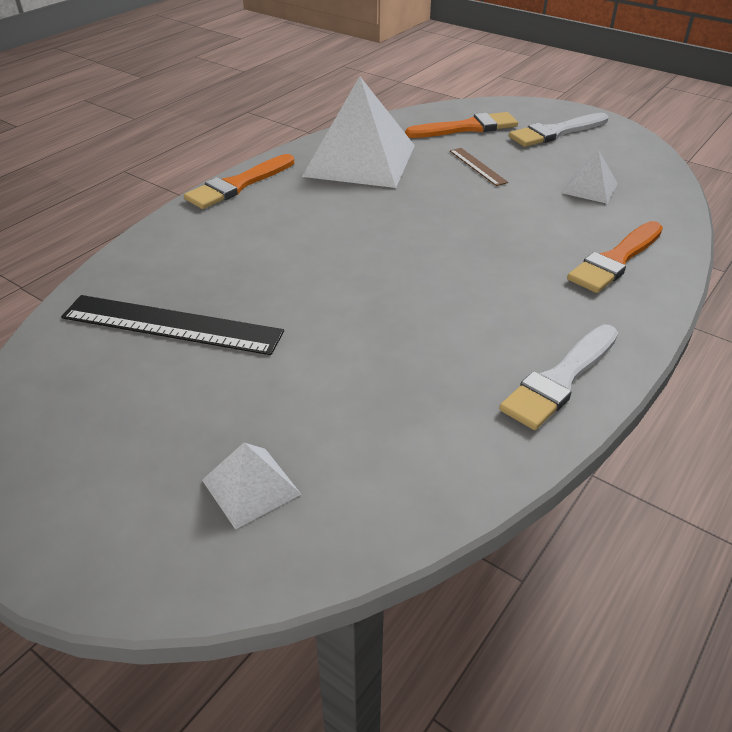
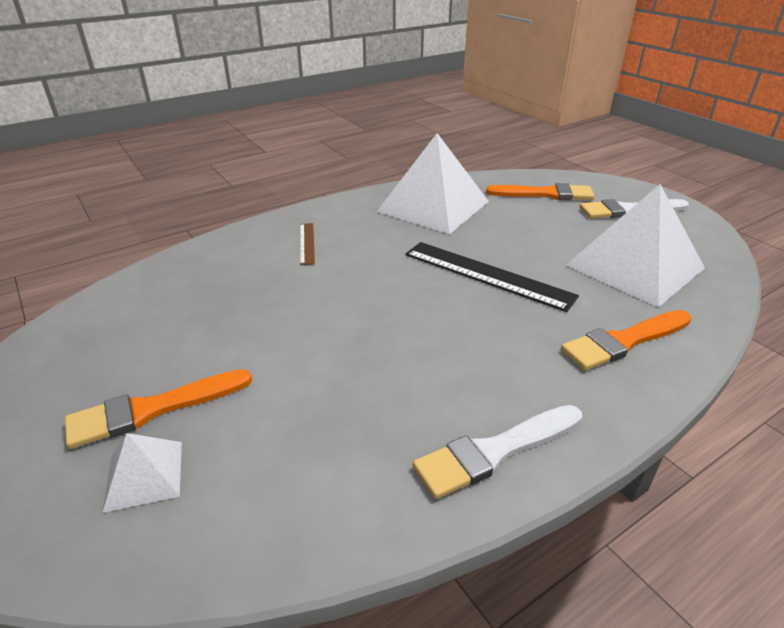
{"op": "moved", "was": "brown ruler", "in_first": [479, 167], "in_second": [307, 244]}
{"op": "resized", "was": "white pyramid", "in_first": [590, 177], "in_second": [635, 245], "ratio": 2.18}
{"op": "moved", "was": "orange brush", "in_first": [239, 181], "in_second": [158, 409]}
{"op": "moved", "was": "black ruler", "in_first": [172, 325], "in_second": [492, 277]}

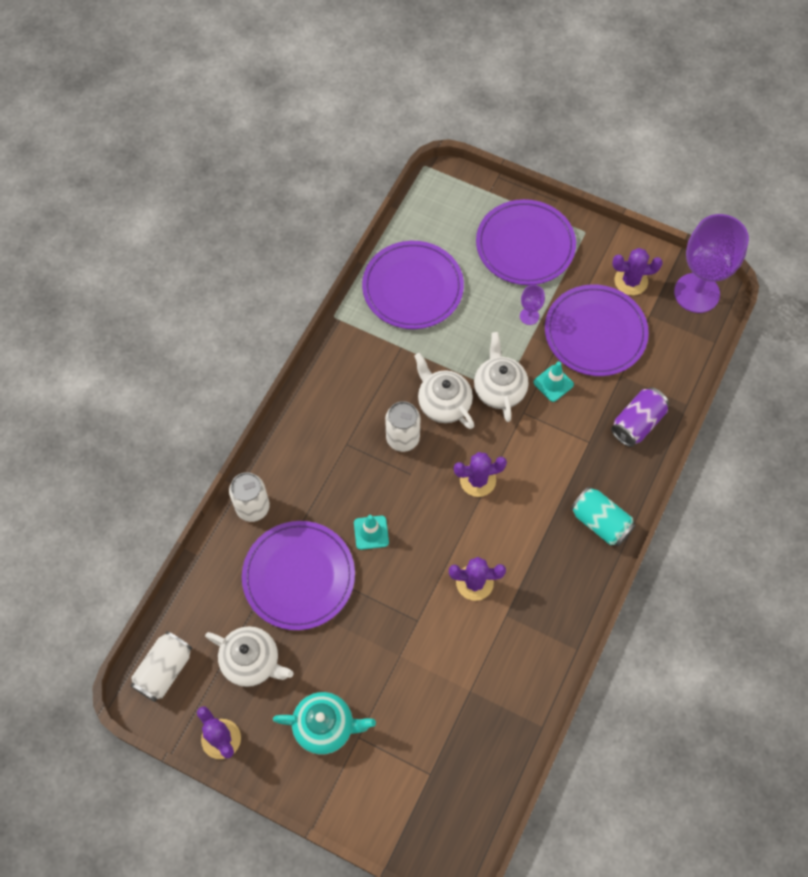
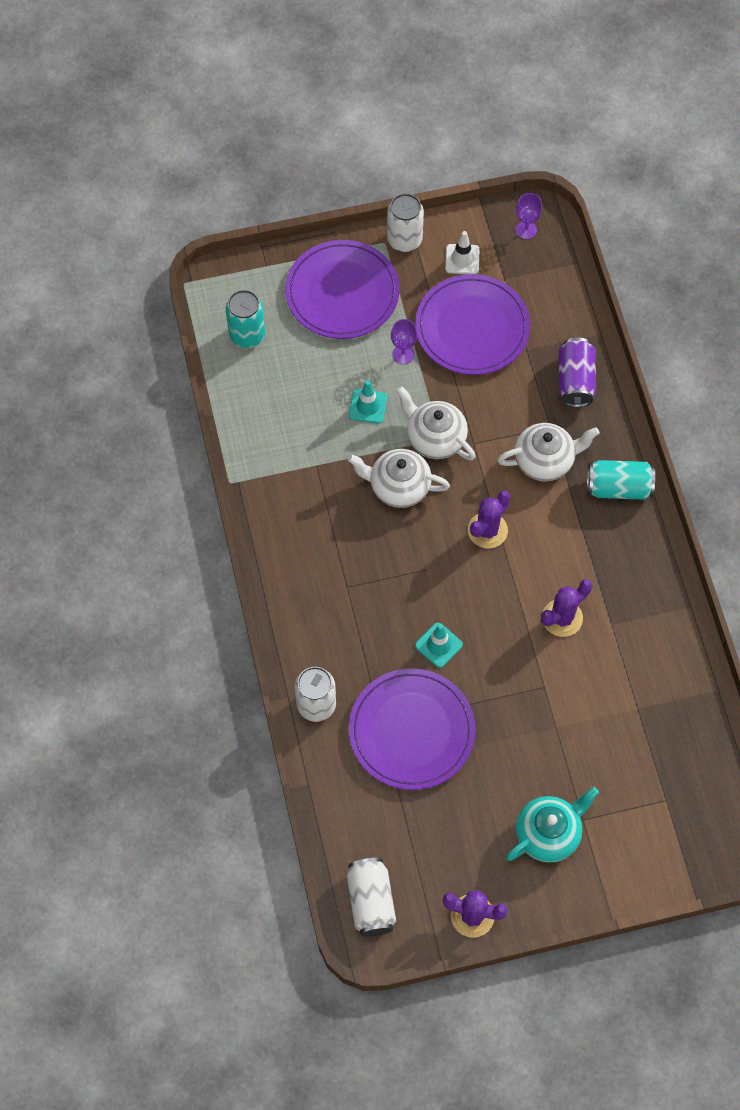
{"op": "resized", "was": "purple goblet", "in_first": [711, 263], "in_second": [529, 216], "ratio": 0.42}
{"op": "removed", "was": "purple plate", "in_first": [413, 285]}
{"op": "replaced", "was": "purple cactus", "now": "white traffic cone", "in_first": [637, 271], "in_second": [462, 252]}
{"op": "moved", "was": "turquoise traffic cone", "in_first": [553, 381], "in_second": [368, 402]}
{"op": "moved", "was": "white can", "in_first": [402, 426], "in_second": [405, 222]}
{"op": "moved", "was": "white teapot", "in_first": [249, 656], "in_second": [549, 452]}
{"op": "added", "now": "turquoise can", "in_second": [245, 319]}

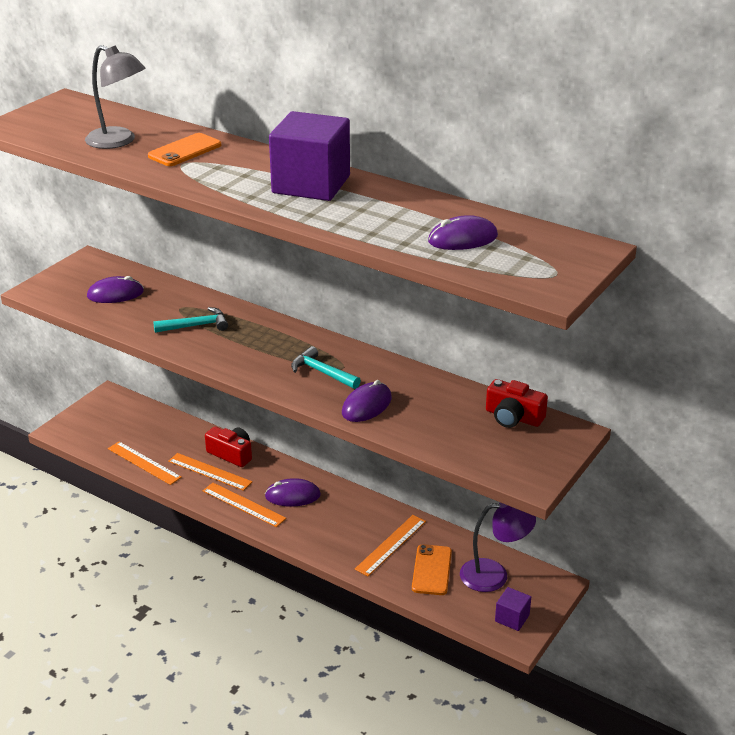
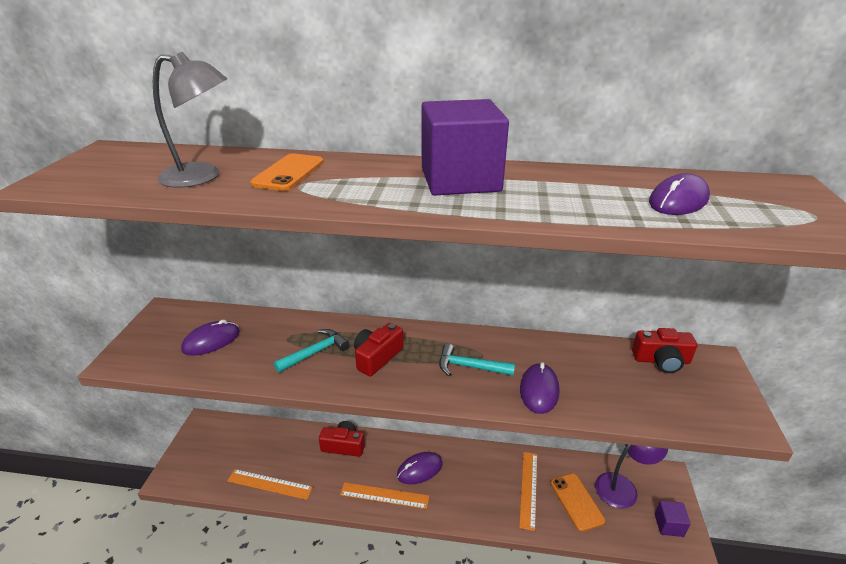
{"op": "removed", "was": "orange ruler", "in_first": [210, 472]}
{"op": "added", "now": "red camera", "in_second": [379, 350]}

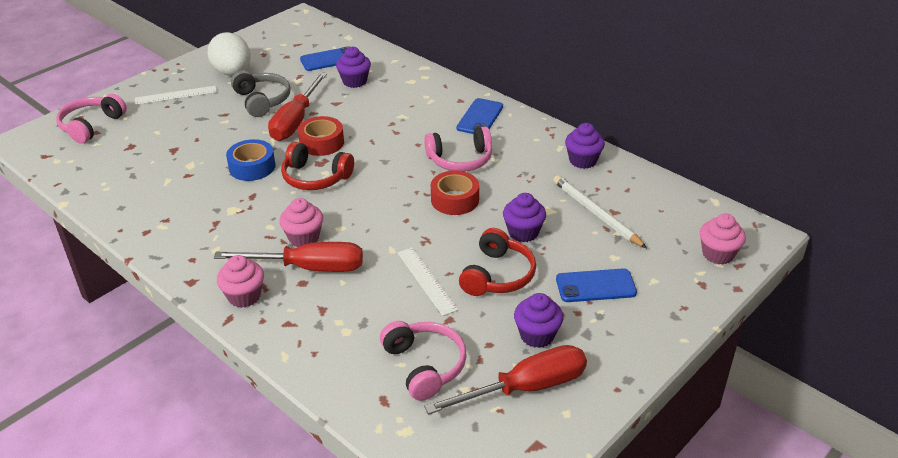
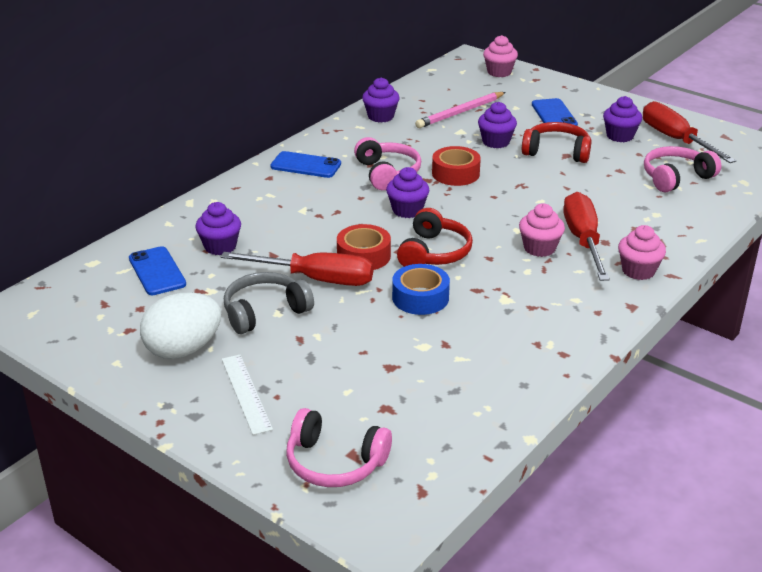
{"op": "recoloured", "was": "white pencil", "now": "pink pencil", "in_first": [600, 211], "in_second": [460, 110]}
{"op": "removed", "was": "white ruler", "in_first": [427, 282]}
{"op": "added", "now": "purple cupcake", "in_second": [407, 192]}

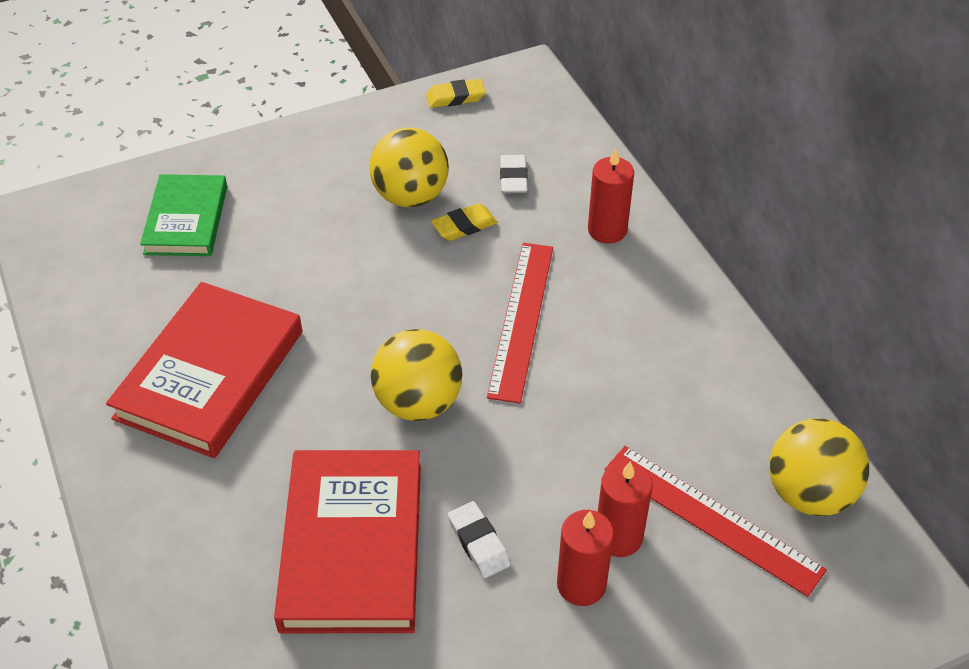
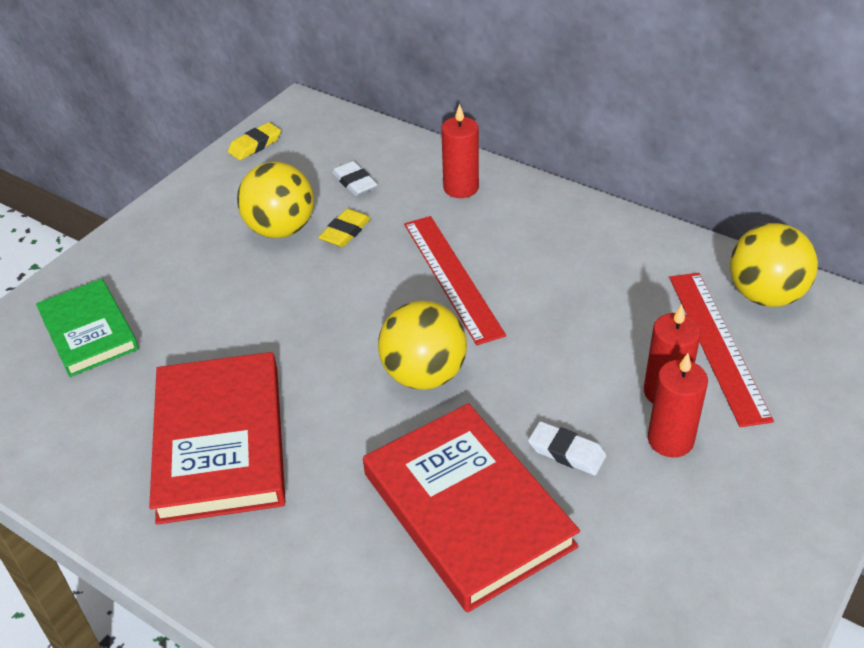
{"op": "turned", "was": "red ruler", "in_first": [716, 521], "in_second": [721, 350], "clockwise": 75}

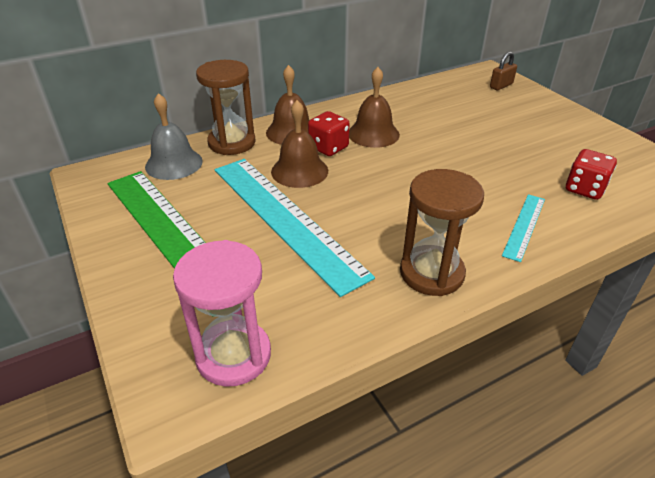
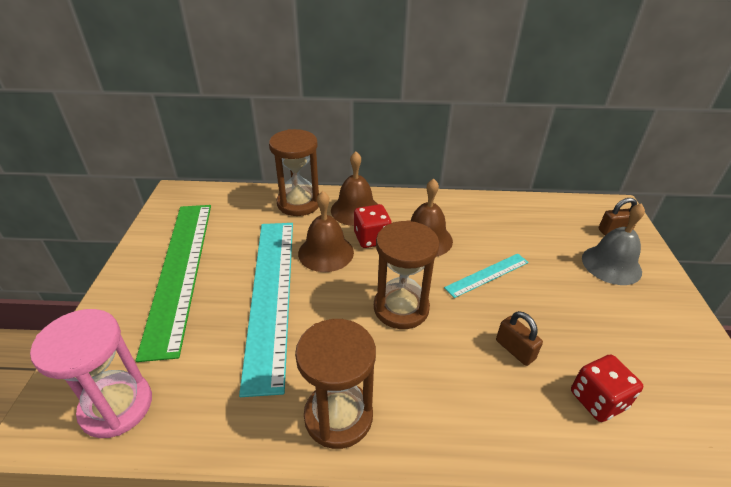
{"op": "moved", "was": "grey bell", "in_first": [174, 136], "in_second": [613, 244]}
{"op": "moved", "was": "turquoise ruler", "in_first": [523, 228], "in_second": [486, 275]}
{"op": "added", "now": "brown hourglass", "in_second": [406, 274]}
{"op": "added", "now": "brown padlock", "in_second": [519, 338]}

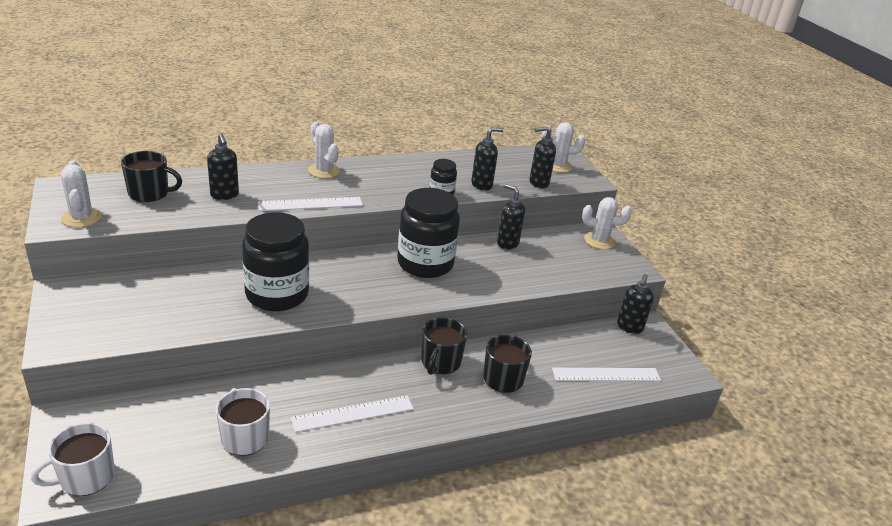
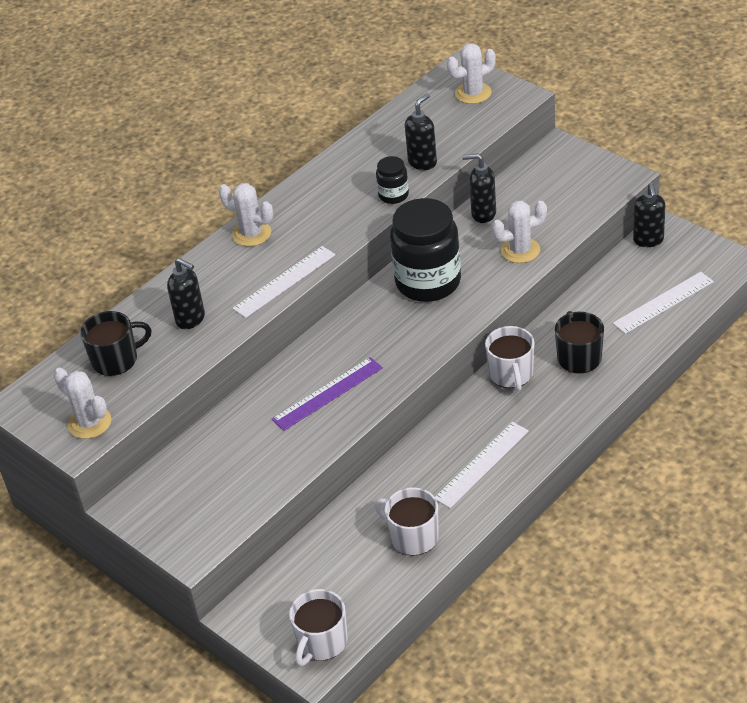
{"op": "removed", "was": "black soap dispenser", "in_first": [542, 157]}
{"op": "moved", "was": "white cactus", "in_first": [607, 223], "in_second": [519, 232]}
{"op": "replaced", "was": "black jar", "now": "purple ruler", "in_first": [275, 261], "in_second": [327, 394]}
{"op": "recoloured", "was": "black mug", "now": "white mug", "in_first": [444, 346], "in_second": [510, 358]}

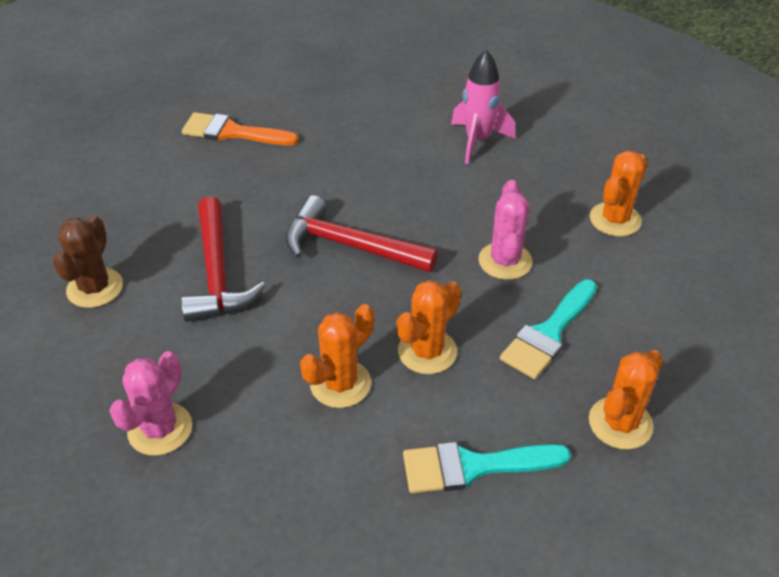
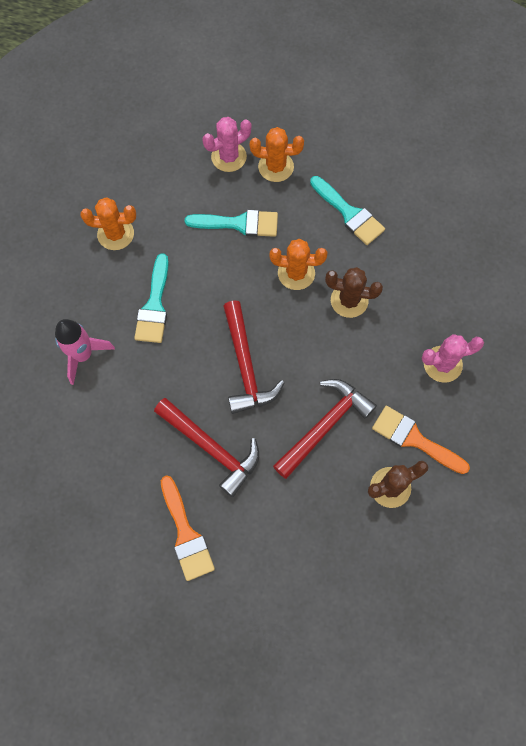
{"op": "moved", "was": "pink cactus", "in_first": [505, 230], "in_second": [226, 144]}
{"op": "recoloured", "was": "orange cactus", "now": "brown cactus", "in_first": [337, 356], "in_second": [354, 292]}
{"op": "added", "now": "turquoise brush", "in_second": [151, 298]}
{"op": "added", "now": "red hammer", "in_second": [206, 447]}
{"op": "added", "now": "orange brush", "in_second": [421, 440]}

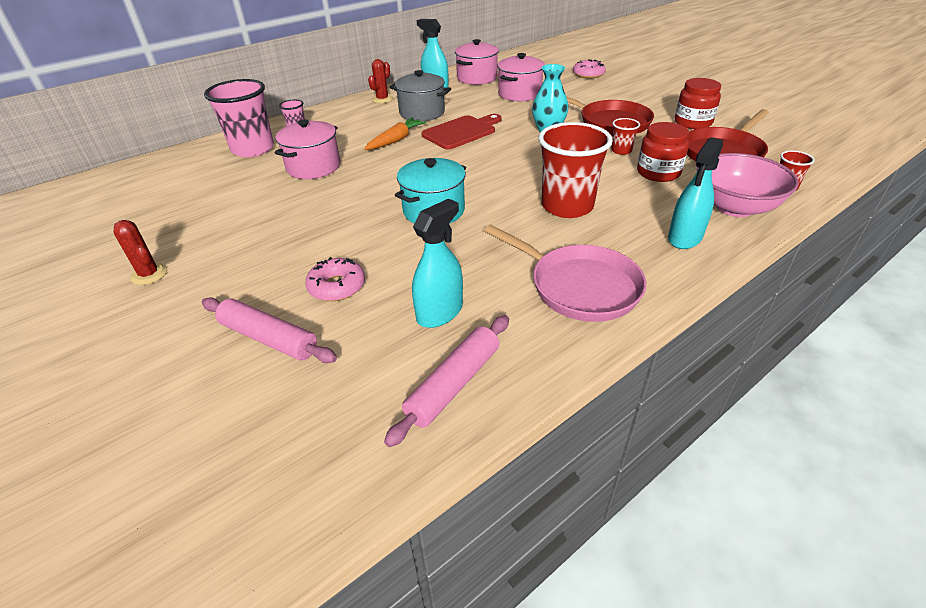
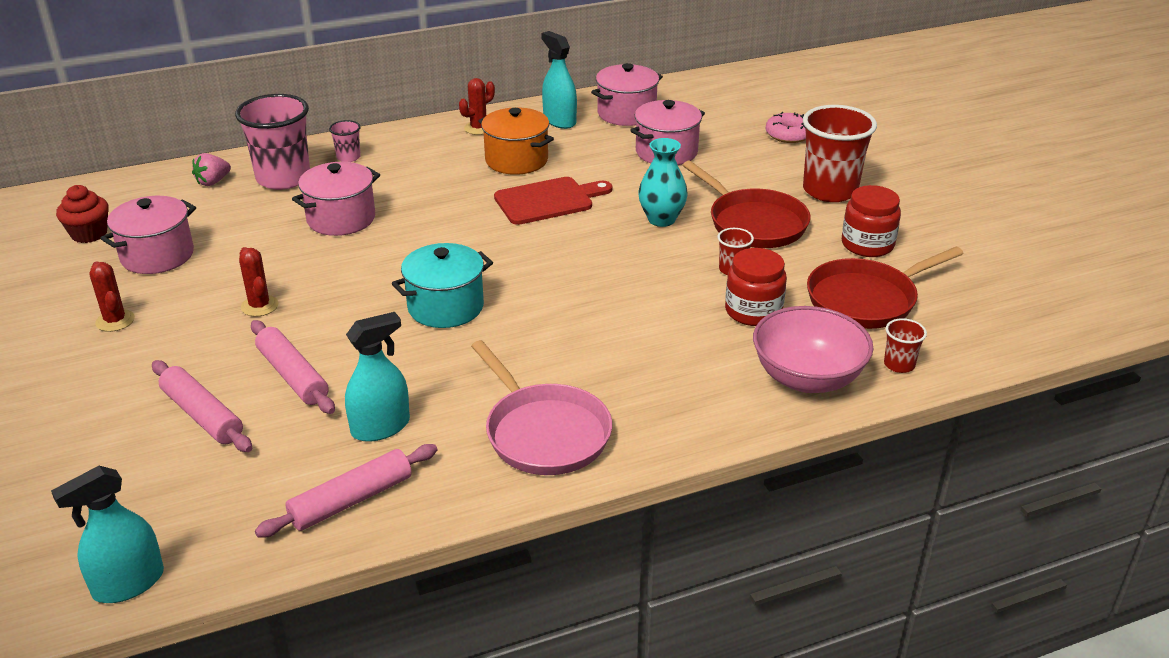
{"op": "recoloured", "was": "grey pot", "now": "orange pot", "in_first": [420, 95], "in_second": [516, 141]}
{"op": "removed", "was": "orange carrot", "in_first": [395, 134]}
{"op": "moved", "was": "red cup", "in_first": [575, 170], "in_second": [840, 153]}
{"op": "moved", "was": "turquoise spray bottle", "in_first": [695, 193], "in_second": [107, 534]}
{"op": "replaced", "was": "pink donut", "now": "pink rolling pin", "in_first": [335, 279], "in_second": [293, 367]}
{"op": "added", "now": "pink strawberry", "in_second": [211, 169]}
{"op": "added", "now": "red cupcake", "in_second": [82, 214]}
{"op": "added", "now": "pink pot", "in_second": [148, 235]}
{"op": "added", "now": "red cactus", "in_second": [259, 282]}

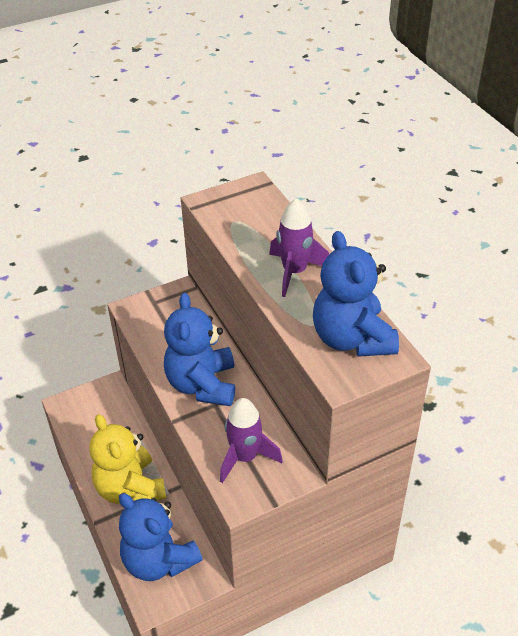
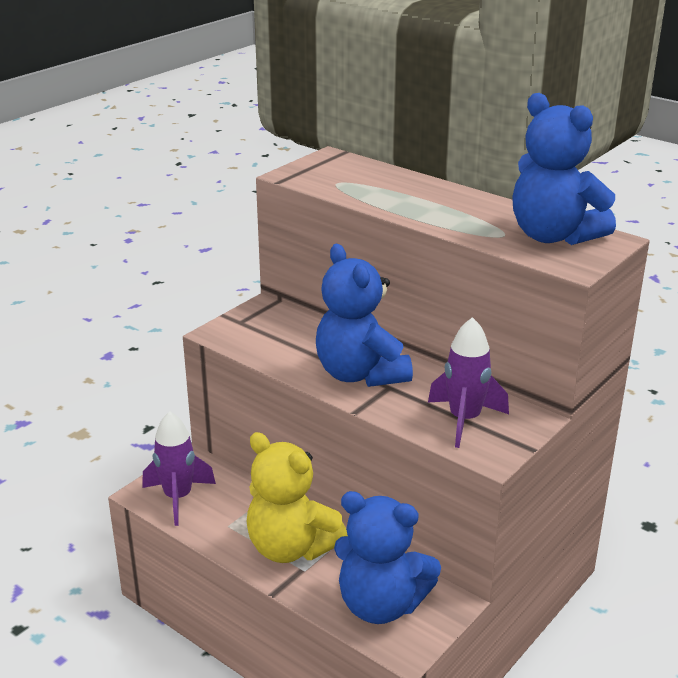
{"op": "moved", "was": "purple rocket", "in_first": [299, 247], "in_second": [179, 468]}

